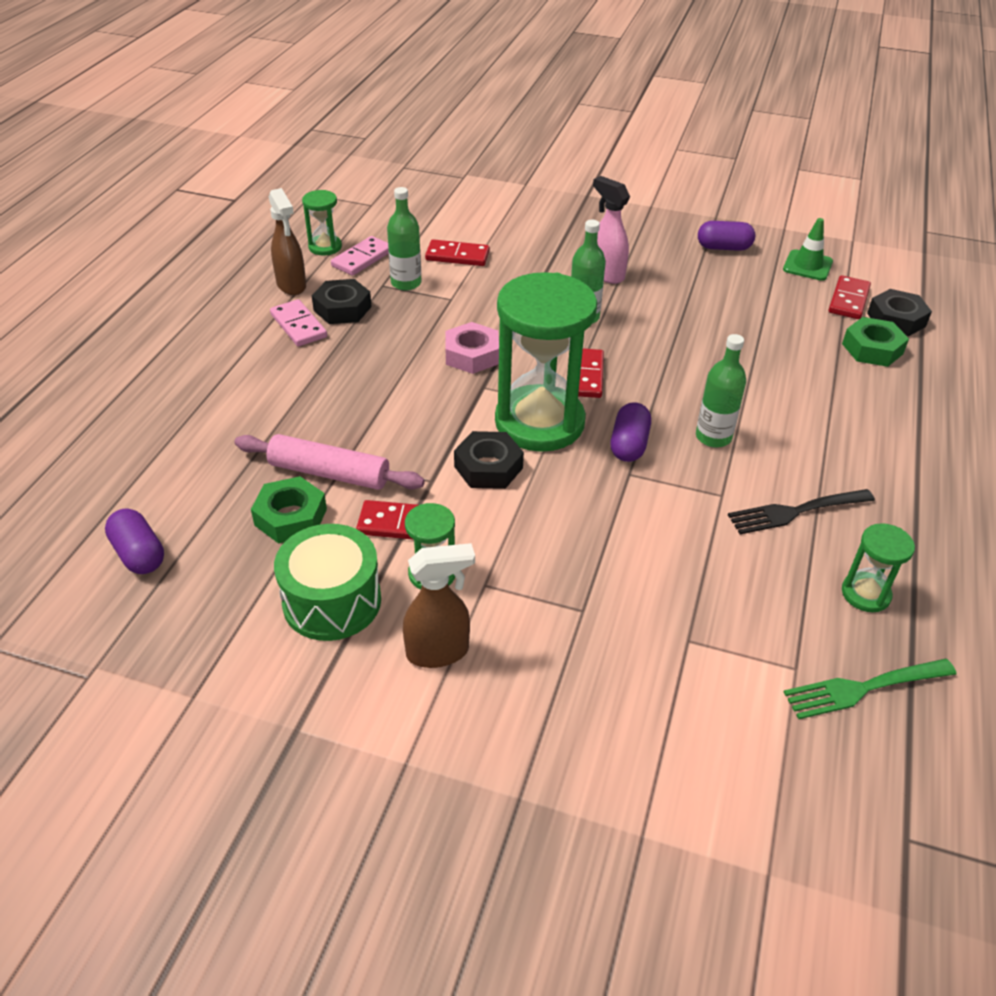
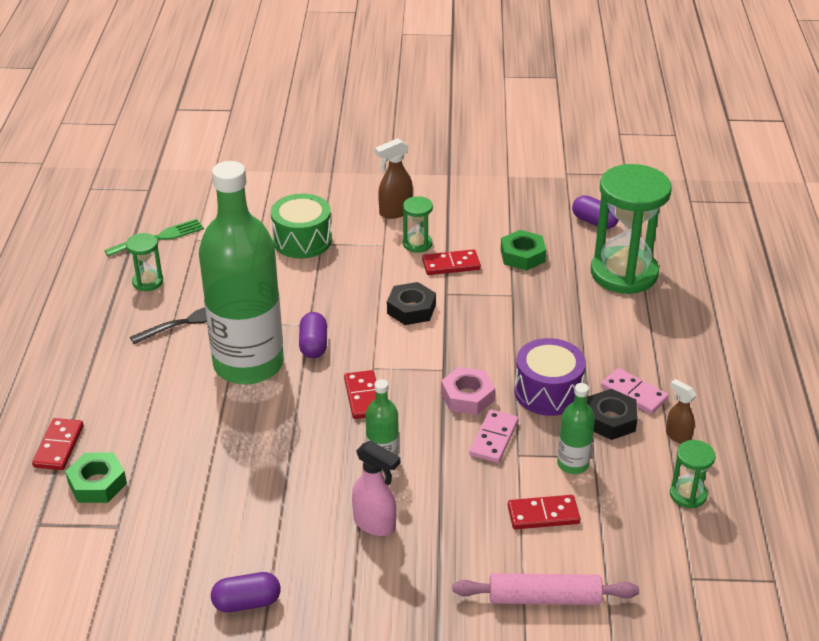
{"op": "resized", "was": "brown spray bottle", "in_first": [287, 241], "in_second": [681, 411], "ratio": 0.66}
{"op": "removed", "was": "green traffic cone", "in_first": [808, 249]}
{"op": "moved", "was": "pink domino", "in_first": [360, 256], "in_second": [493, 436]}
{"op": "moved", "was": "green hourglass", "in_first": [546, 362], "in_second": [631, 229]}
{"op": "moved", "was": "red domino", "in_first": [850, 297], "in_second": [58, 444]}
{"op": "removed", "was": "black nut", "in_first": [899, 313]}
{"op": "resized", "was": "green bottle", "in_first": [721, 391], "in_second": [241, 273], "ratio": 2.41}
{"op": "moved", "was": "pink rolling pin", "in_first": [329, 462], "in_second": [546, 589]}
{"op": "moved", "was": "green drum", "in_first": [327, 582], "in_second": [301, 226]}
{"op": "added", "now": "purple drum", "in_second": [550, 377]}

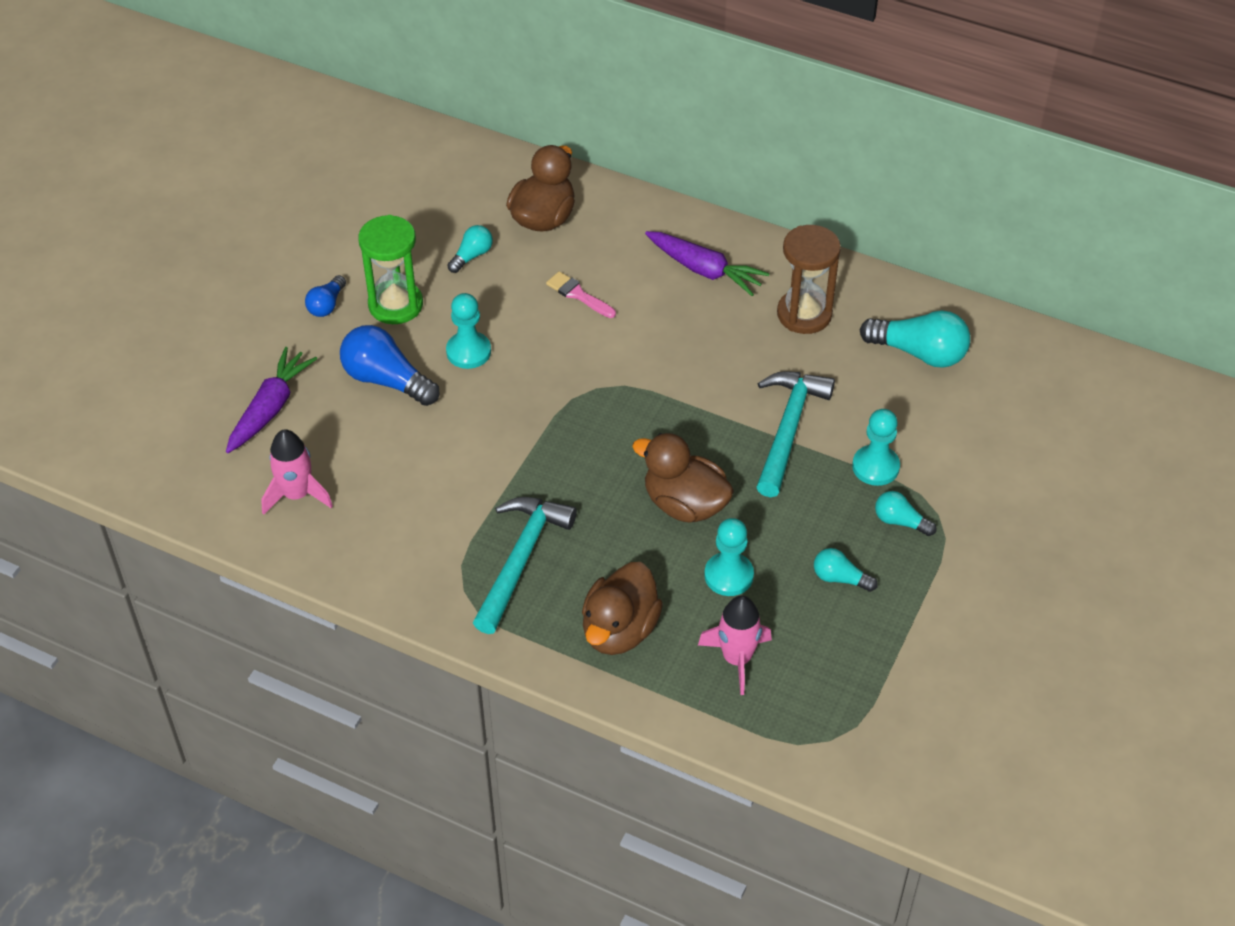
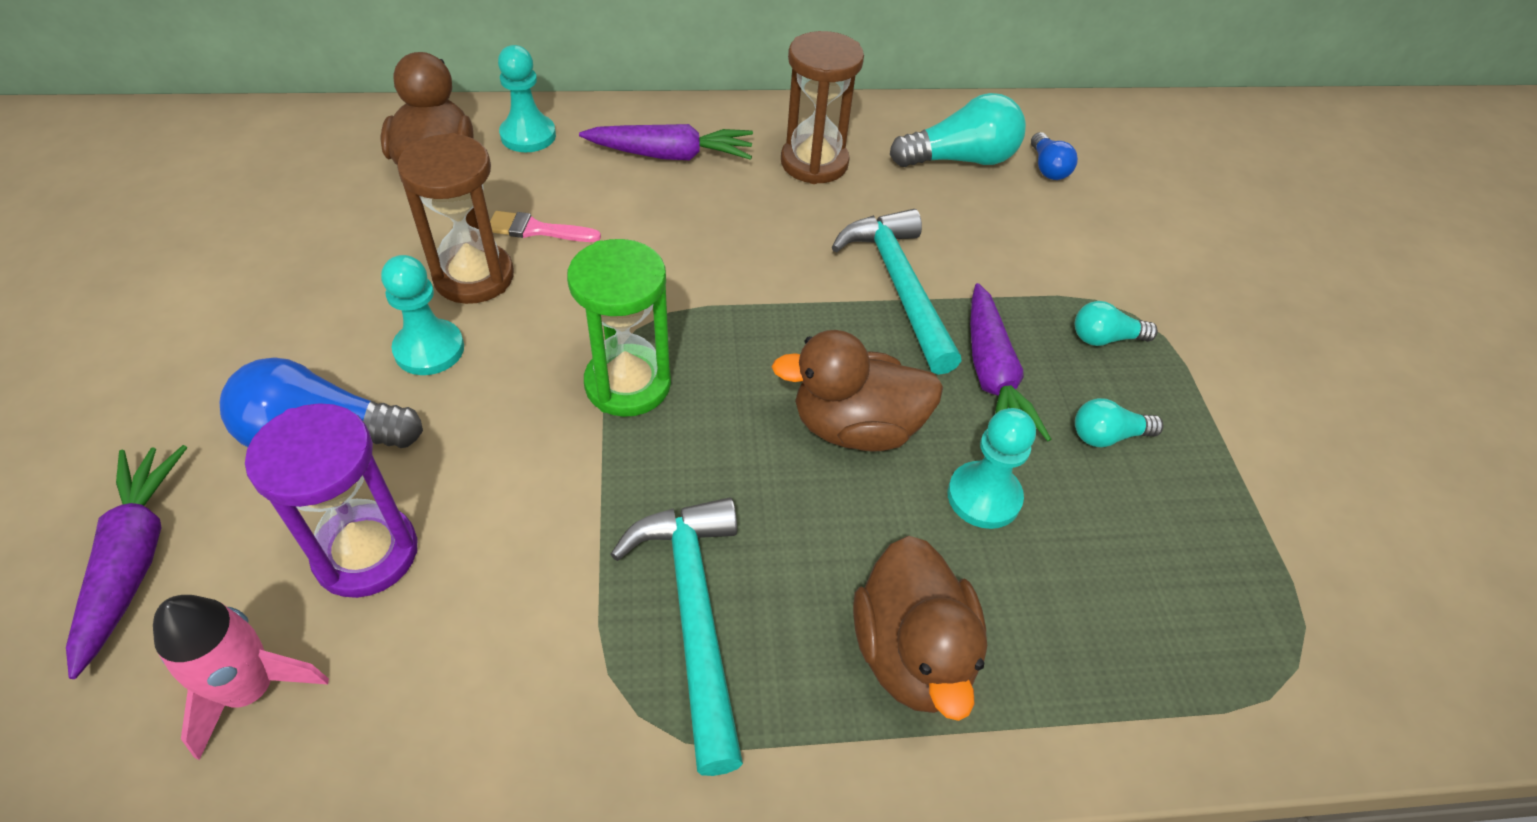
{"op": "moved", "was": "green hourglass", "in_first": [390, 269], "in_second": [619, 328]}
{"op": "removed", "was": "turquoise light bulb", "in_first": [470, 249]}
{"op": "moved", "was": "blue light bulb", "in_first": [325, 296], "in_second": [1054, 156]}
{"op": "moved", "was": "turquoise pawn", "in_first": [876, 447], "in_second": [527, 98]}
{"op": "removed", "was": "pink rocket", "in_first": [735, 645]}
{"op": "added", "now": "brown hourglass", "in_second": [455, 218]}
{"op": "added", "now": "purple carrot", "in_second": [1010, 362]}
{"op": "added", "now": "purple hourglass", "in_second": [331, 500]}

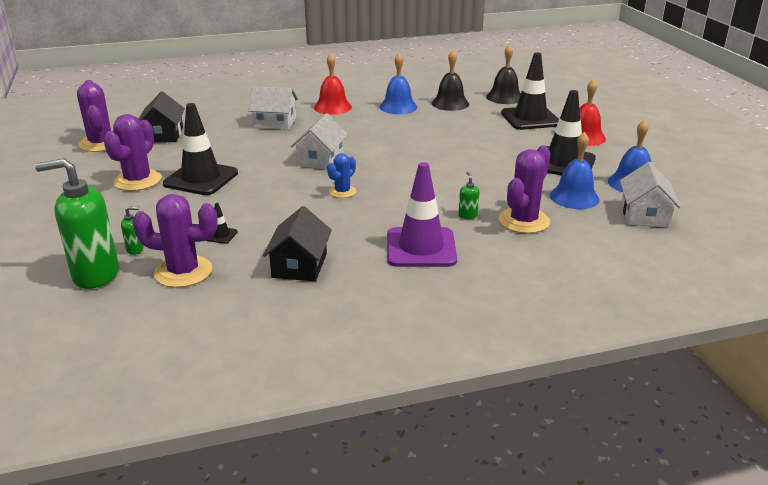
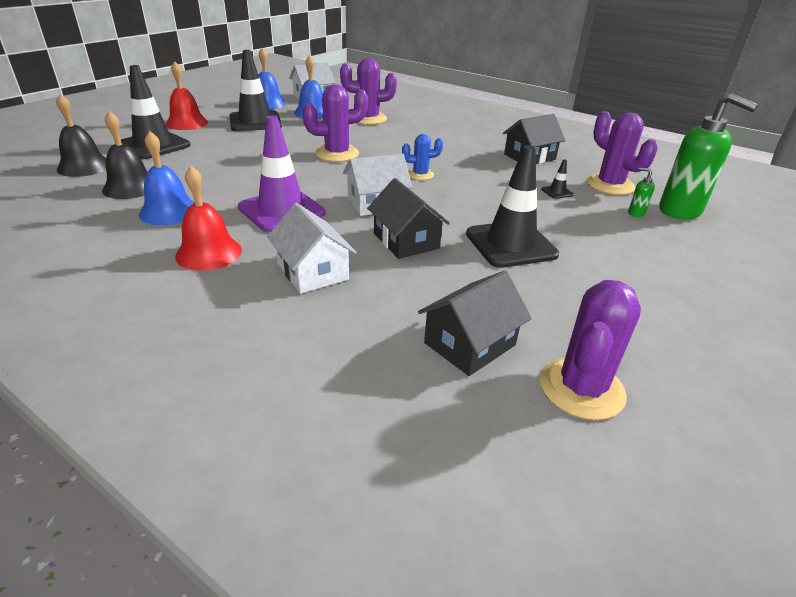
{"op": "moved", "was": "purple cactus", "in_first": [132, 152], "in_second": [335, 123]}
{"op": "moved", "was": "purple traffic cone", "in_first": [422, 214], "in_second": [281, 173]}
{"op": "removed", "was": "green soap dispenser", "in_first": [469, 195]}
{"op": "added", "now": "black house", "in_second": [408, 218]}

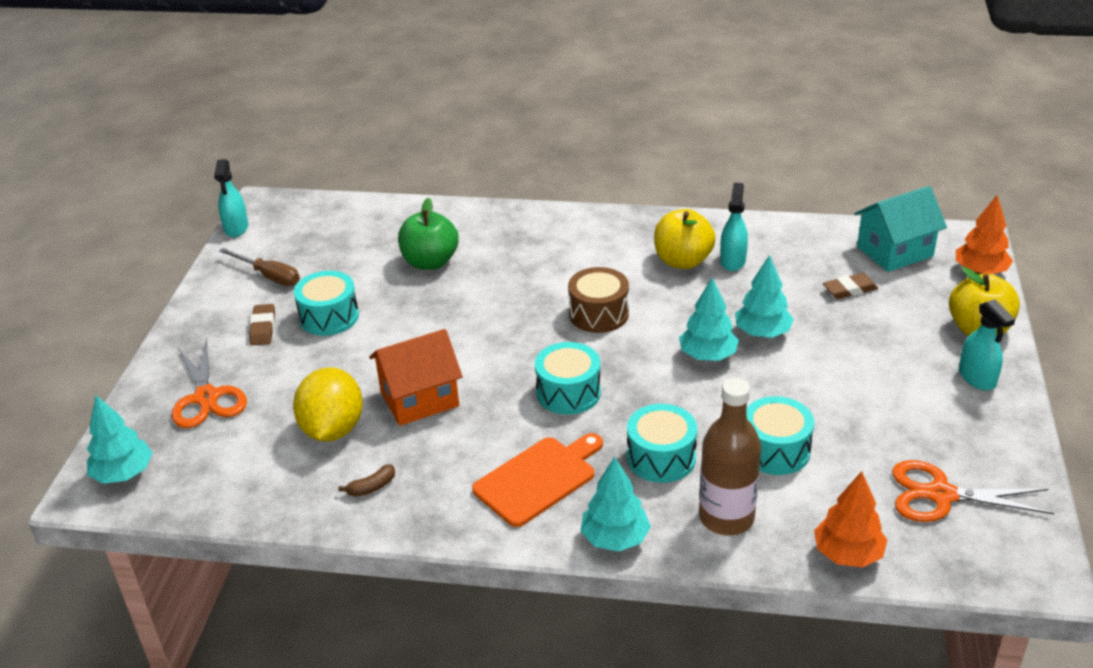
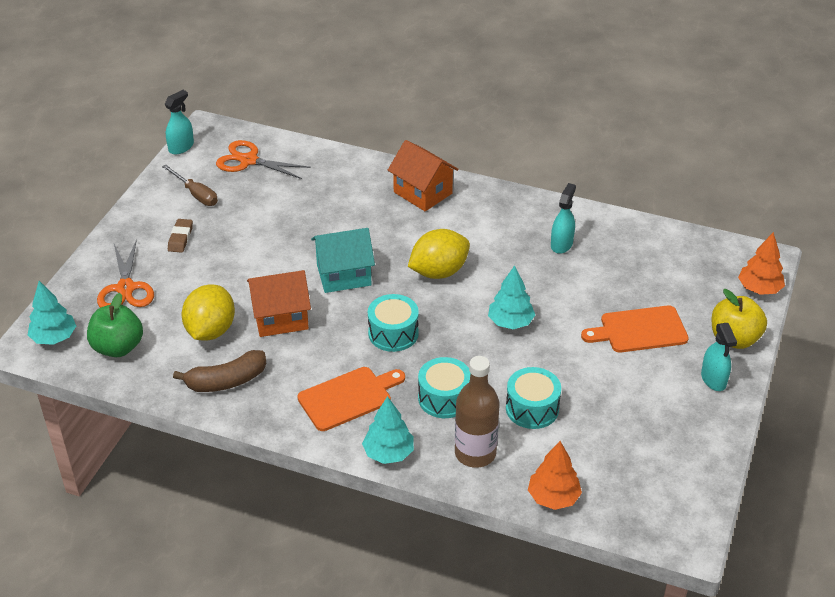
{"op": "turned", "was": "turquoise spray bottle", "in_first": [231, 198], "in_second": [179, 122], "clockwise": -150}
{"op": "moved", "was": "turquoise house", "in_first": [900, 229], "in_second": [343, 260]}
{"op": "moved", "was": "green apple", "in_first": [428, 234], "in_second": [115, 325]}
{"op": "removed", "was": "yellow apple", "in_first": [685, 239]}
{"op": "removed", "was": "turquoise tree", "in_first": [764, 296]}
{"op": "replaced", "was": "brown drum", "now": "yellow lemon", "in_first": [598, 300], "in_second": [439, 254]}
{"op": "removed", "was": "turquoise drum", "in_first": [326, 303]}
{"op": "removed", "was": "brown eraser", "in_first": [850, 286]}
{"op": "moved", "was": "orange scissors", "in_first": [973, 491], "in_second": [263, 159]}
{"op": "resized", "was": "brown banana", "in_first": [366, 480], "in_second": [219, 371], "ratio": 2.09}
{"op": "added", "now": "orange house", "in_second": [423, 175]}
{"op": "added", "now": "orange cutting board", "in_second": [635, 329]}

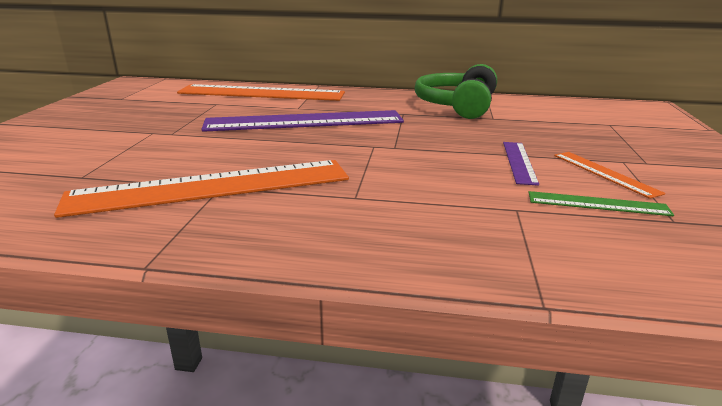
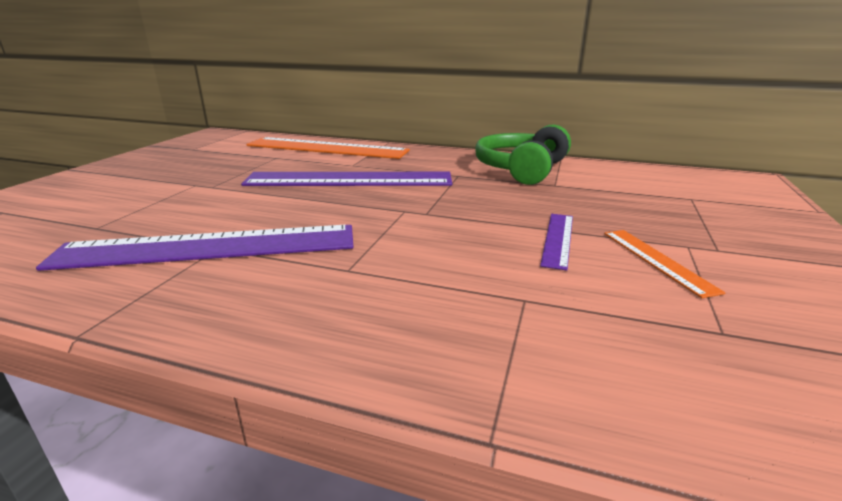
{"op": "recoloured", "was": "orange ruler", "now": "purple ruler", "in_first": [201, 189], "in_second": [194, 248]}
{"op": "removed", "was": "green ruler", "in_first": [601, 203]}

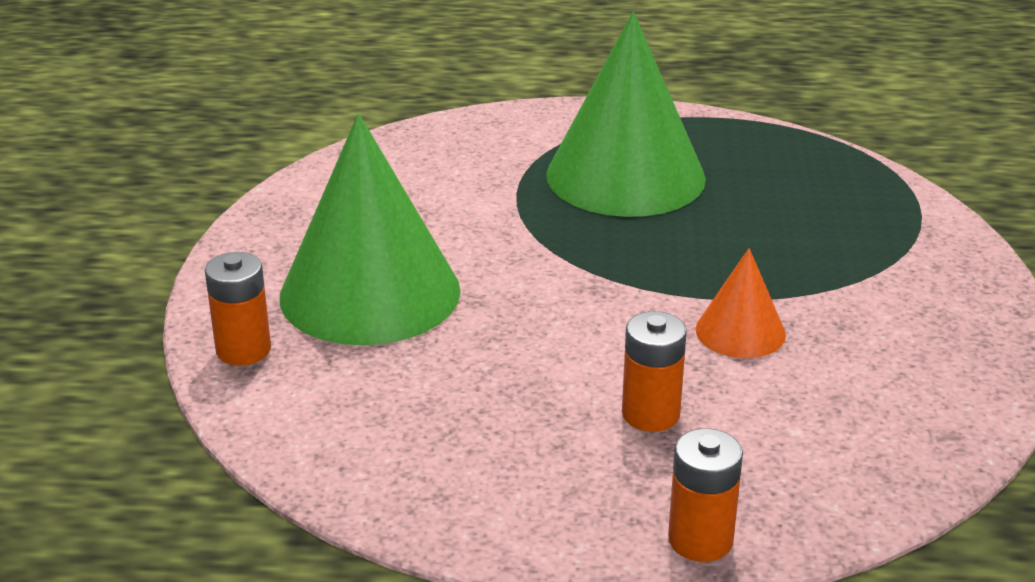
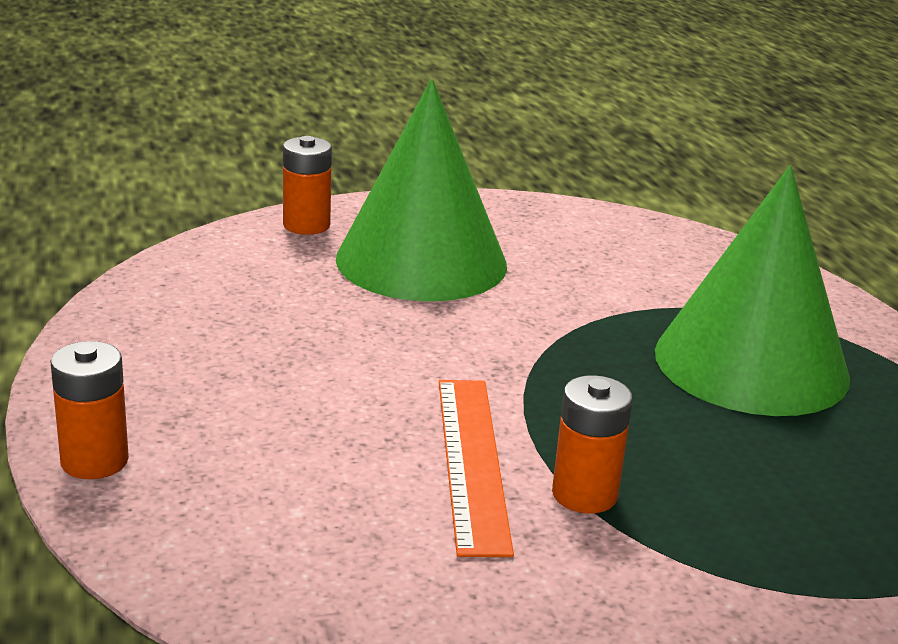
{"op": "replaced", "was": "orange cone", "now": "orange ruler", "in_first": [741, 303], "in_second": [476, 468]}
{"op": "moved", "was": "orange battery", "in_first": [654, 371], "in_second": [592, 444]}

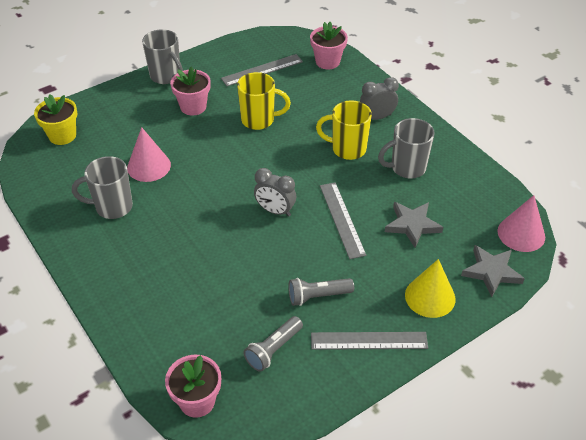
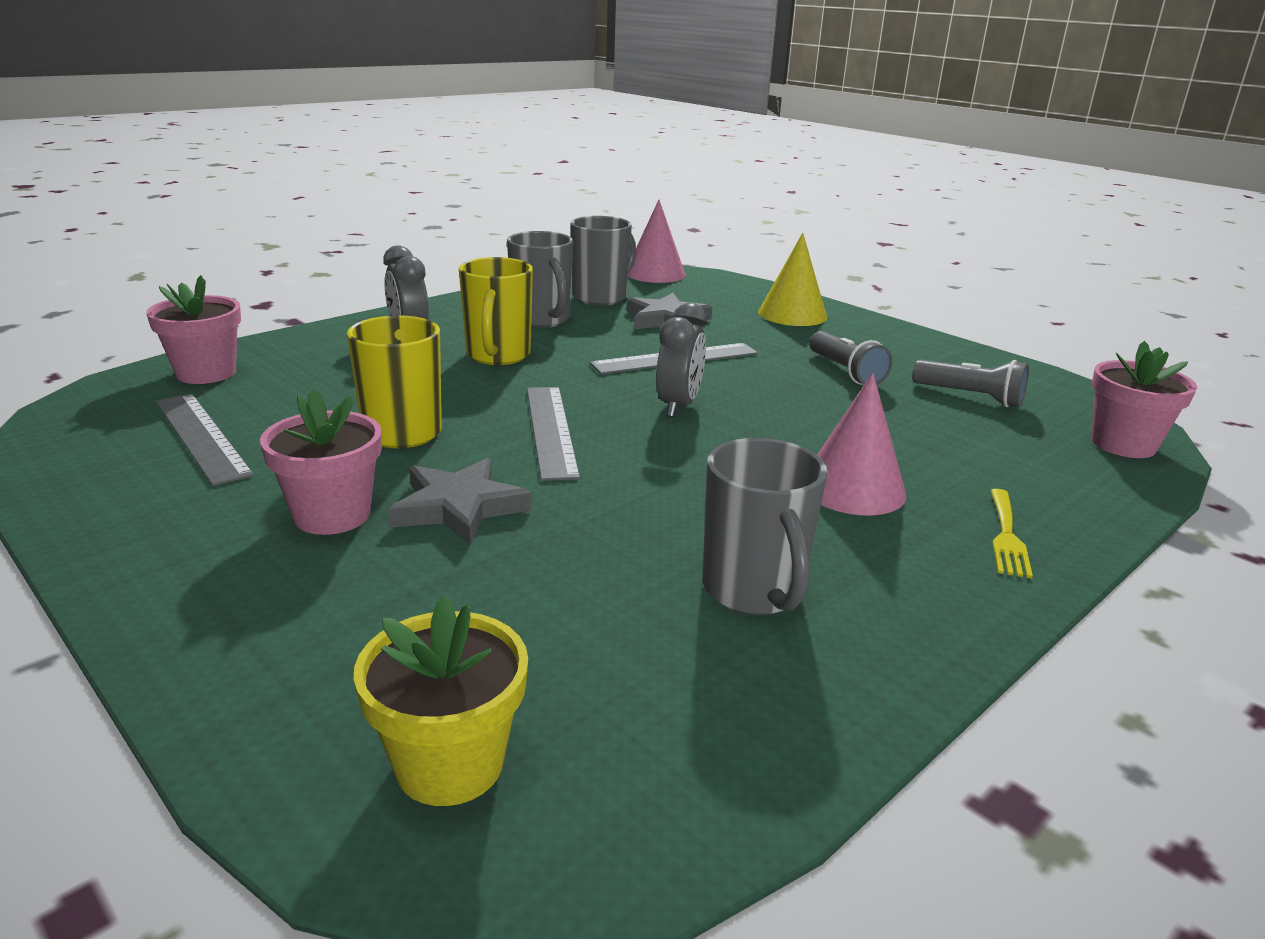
{"op": "moved", "was": "grey mug", "in_first": [162, 56], "in_second": [603, 261]}
{"op": "moved", "was": "pink cone", "in_first": [149, 154], "in_second": [861, 444]}
{"op": "moved", "was": "grey star", "in_first": [493, 271], "in_second": [460, 501]}
{"op": "moved", "was": "grey ruler", "in_first": [369, 341], "in_second": [553, 434]}
{"op": "added", "now": "yellow fork", "in_second": [1011, 534]}

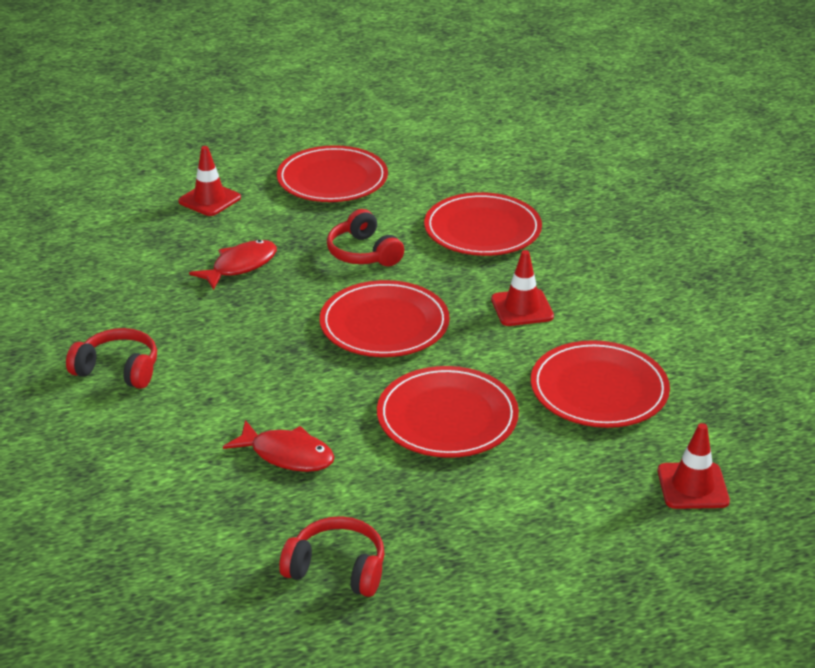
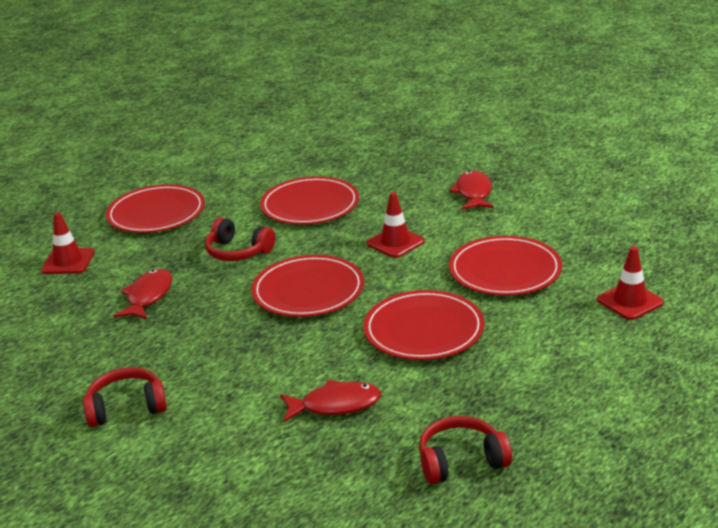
{"op": "added", "now": "red fish", "in_second": [471, 190]}

